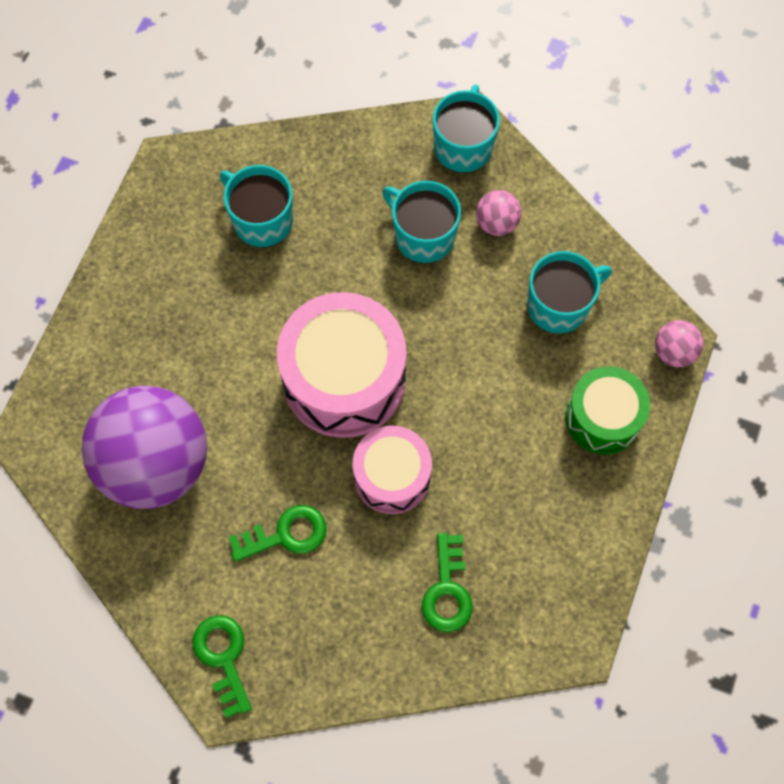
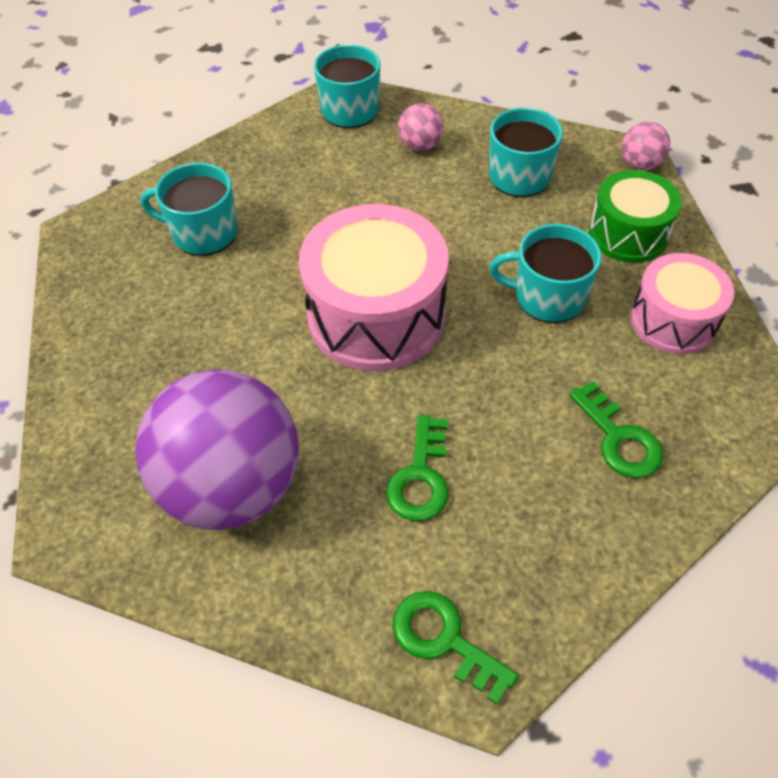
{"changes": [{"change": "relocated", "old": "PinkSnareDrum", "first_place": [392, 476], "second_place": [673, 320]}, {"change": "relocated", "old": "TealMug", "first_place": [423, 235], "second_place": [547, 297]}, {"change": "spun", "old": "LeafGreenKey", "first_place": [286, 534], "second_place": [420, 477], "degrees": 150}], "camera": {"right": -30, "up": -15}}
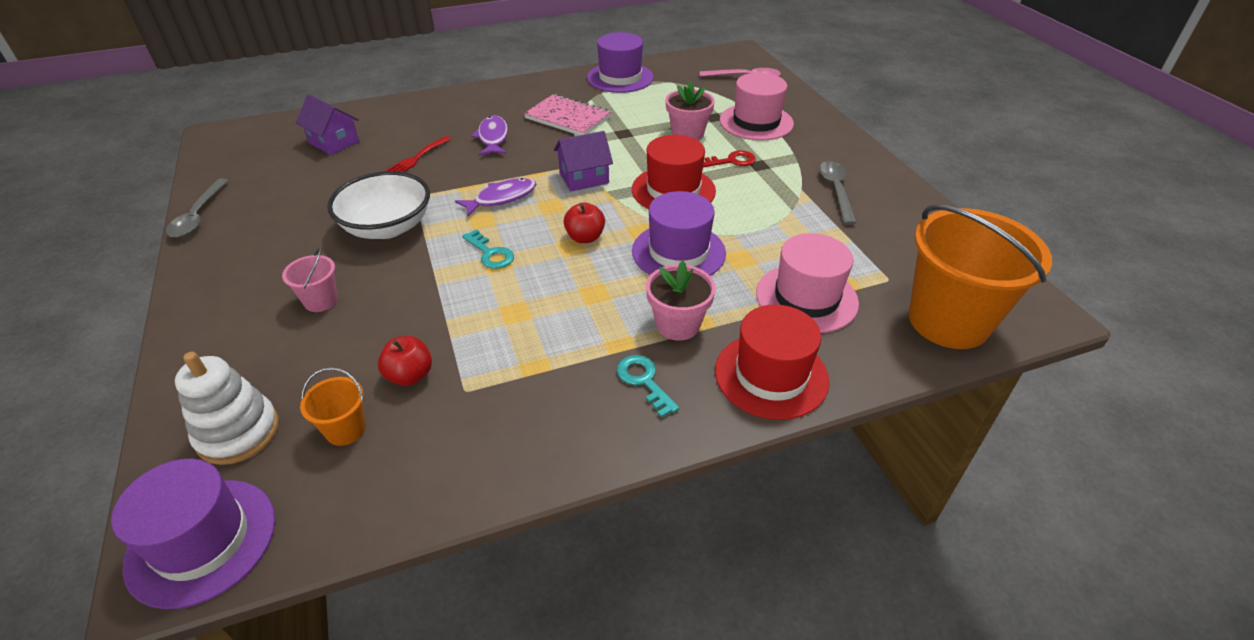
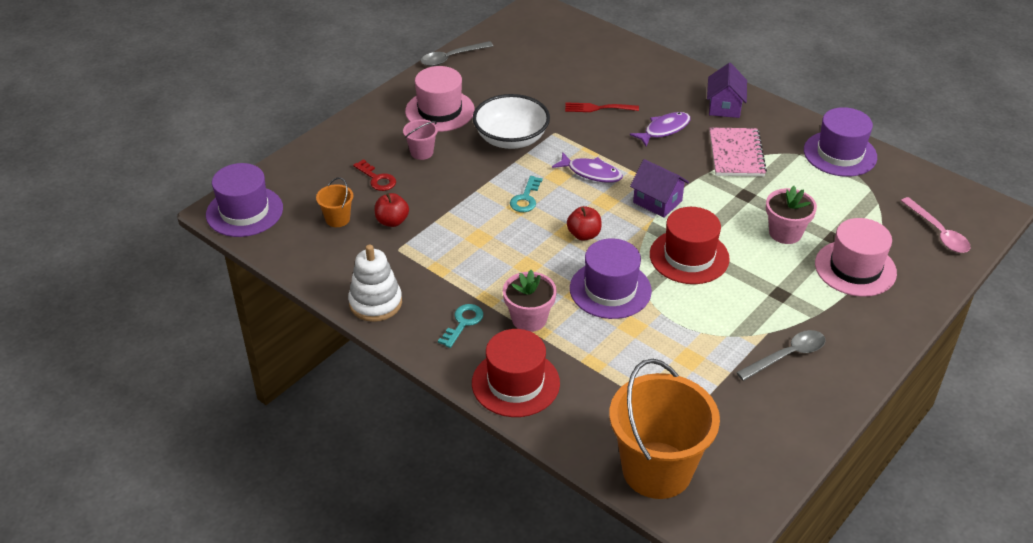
{"changes": [{"change": "relocated", "old": "SnowWhiteStackingRings", "first_place": [238, 433], "second_place": [375, 303]}, {"change": "relocated", "old": "RoyalPurpleCottage", "first_place": [334, 142], "second_place": [724, 106]}, {"change": "relocated", "old": "ScarletKey", "first_place": [731, 161], "second_place": [377, 179]}, {"change": "relocated", "old": "PinkTallHat", "first_place": [806, 298], "second_place": [440, 111]}], "camera": {"right": 60, "up": 0}}
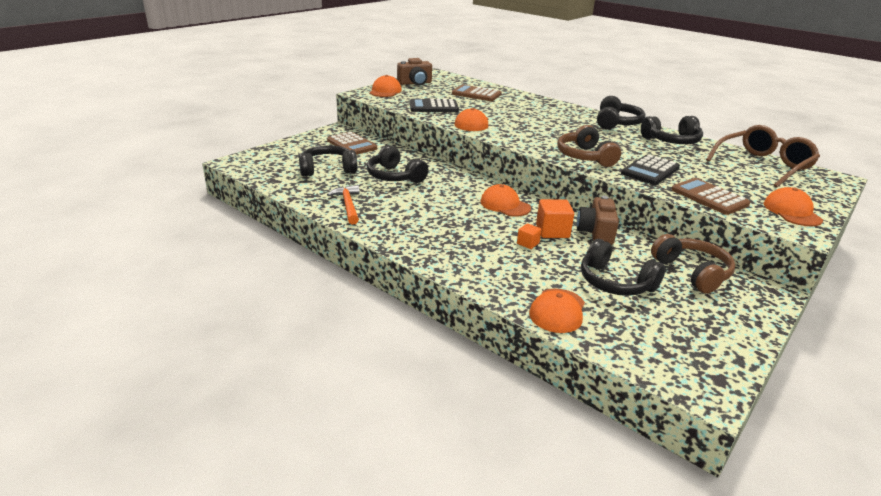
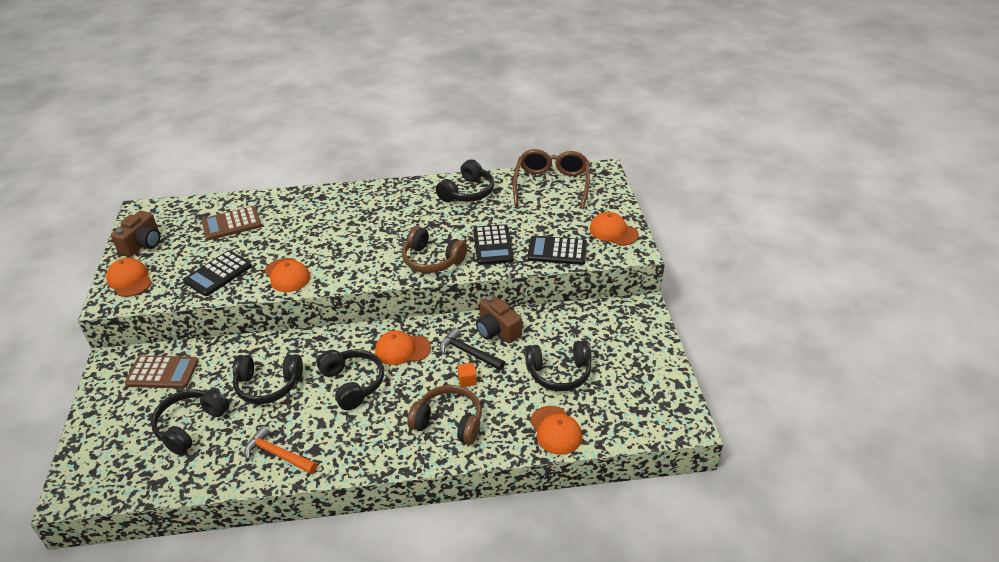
{"changes": [{"change": "relocated", "old": "BlackOverEarHeadphones", "first_place": [616, 123], "second_place": [353, 383]}, {"change": "relocated", "old": "RussetOverEarHeadphones", "first_place": [692, 272], "second_place": [449, 422]}, {"change": "exchanged", "old": "BrightOrangeSolidCube", "new": "BlackCarpenter'sHammer", "first_place": [552, 231], "second_place": [468, 353]}, {"change": "colour", "old": "RussetCalculator", "new": "BlackCalculator", "first_place": [709, 197], "second_place": [557, 251]}], "camera": {"right": -45, "up": 10}}
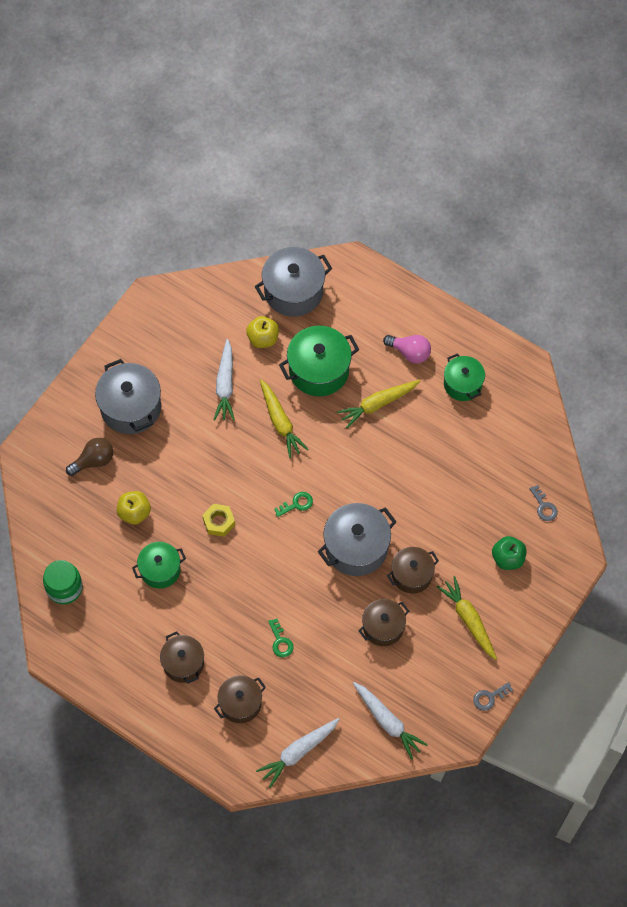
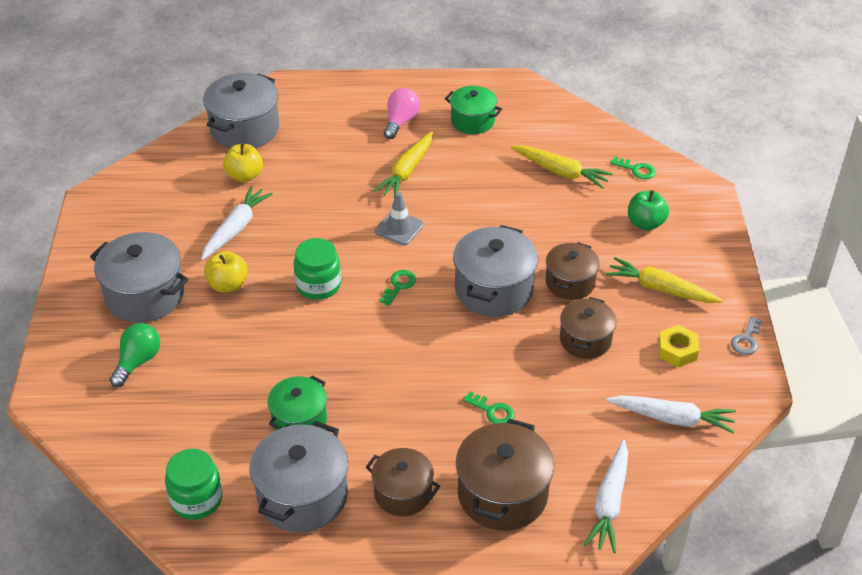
{"changes": [{"change": "missing", "old": "LeafGreenPot", "first_place": [319, 370]}, {"change": "appeared", "new": "GreyPot", "second_place": [302, 496]}, {"change": "appeared", "new": "LeafGreenJamJar", "second_place": [318, 285]}, {"change": "appeared", "new": "GreyTrafficCone", "second_place": [399, 228]}, {"change": "relocated", "old": "YellowToyApple", "first_place": [134, 513], "second_place": [228, 285]}, {"change": "relocated", "old": "YellowHexNut", "first_place": [219, 522], "second_place": [677, 351]}, {"change": "relocated", "old": "YellowToyCarrot", "first_place": [280, 422], "second_place": [561, 172]}, {"change": "colour", "old": "RussetBulb", "new": "LeafGreenBulb", "first_place": [93, 461], "second_place": [138, 361]}, {"change": "colour", "old": "GreyKey", "new": "LeafGreenKey", "first_place": [544, 506], "second_place": [636, 170]}, {"change": "spun", "old": "SnowWhiteToyCarrot", "first_place": [225, 385], "second_place": [236, 228], "degrees": -120}, {"change": "spun", "old": "PinkBulb", "first_place": [409, 352], "second_place": [401, 121], "degrees": -60}, {"change": "size", "old": "RussetPot", "first_place": [240, 703], "second_place": [502, 494], "factor": 1.56}], "camera": {"right": -35, "up": -20}}
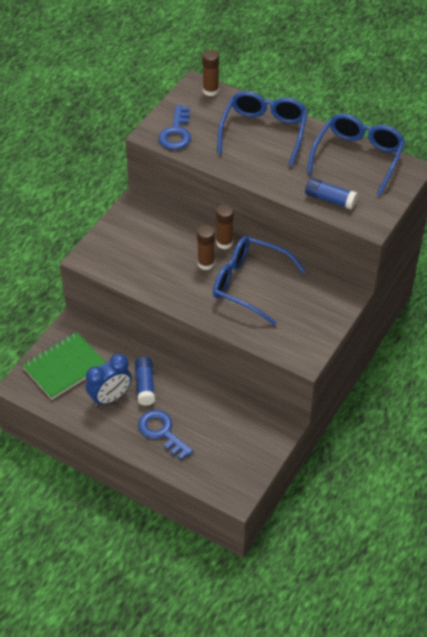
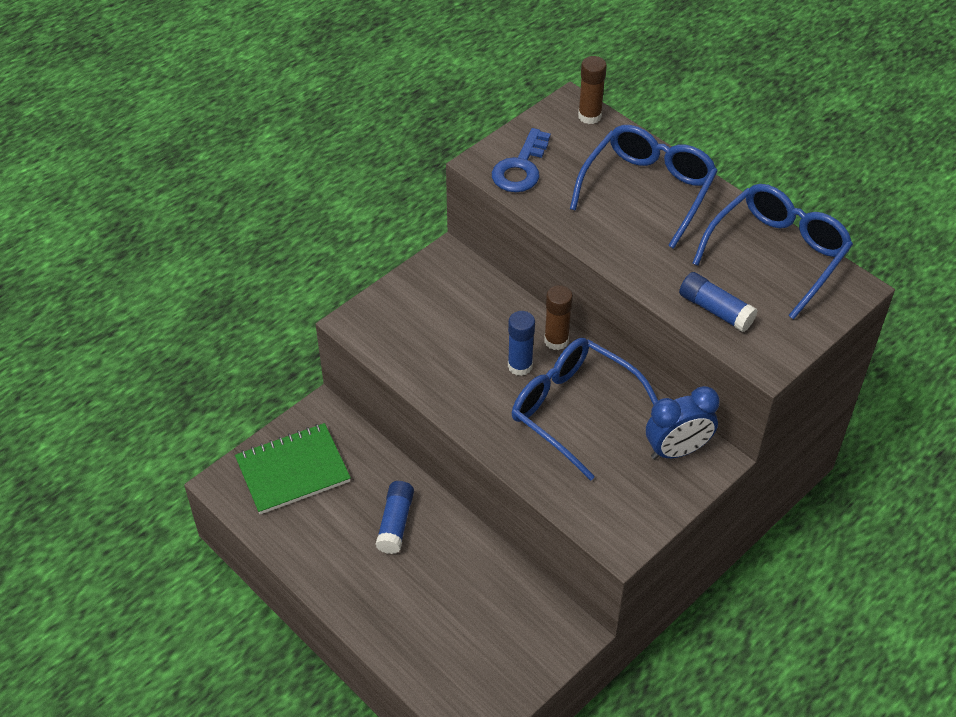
{"changes": [{"change": "missing", "old": "RoyalBlueKey", "first_place": [162, 432]}, {"change": "relocated", "old": "RoyalBlueClock", "first_place": [110, 398], "second_place": [677, 450]}, {"change": "colour", "old": "RussetGlueStick", "new": "RoyalBlueGlueStick", "first_place": [206, 263], "second_place": [520, 366]}], "camera": {"right": 15, "up": 0}}
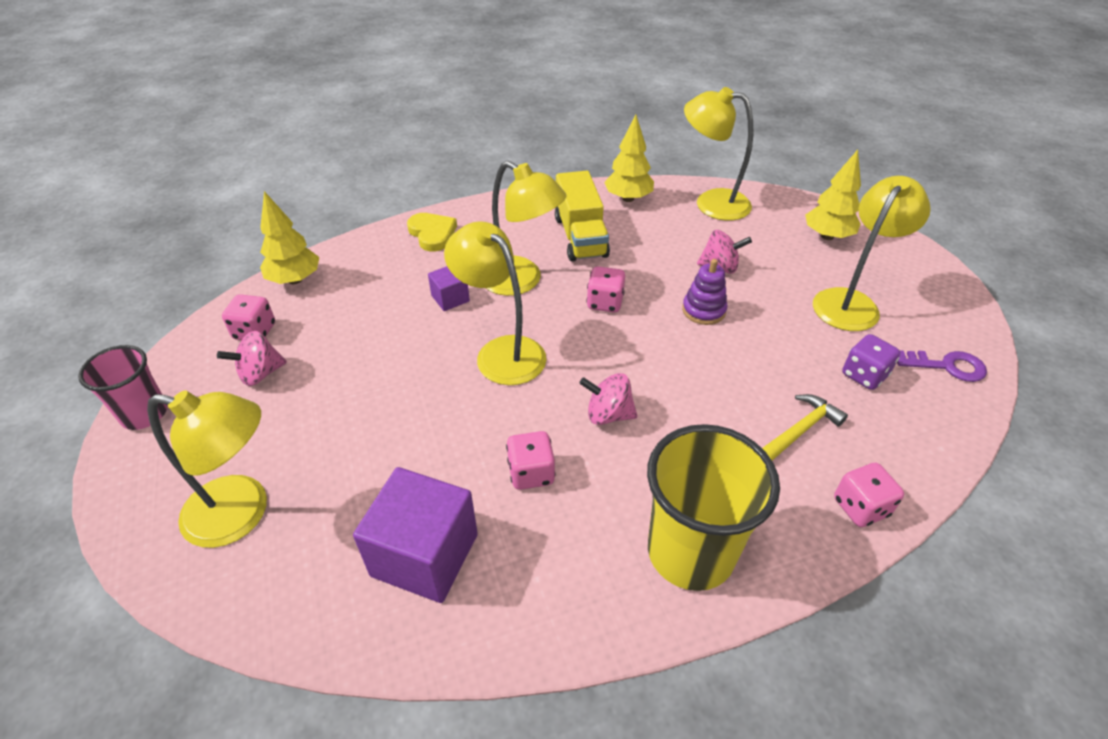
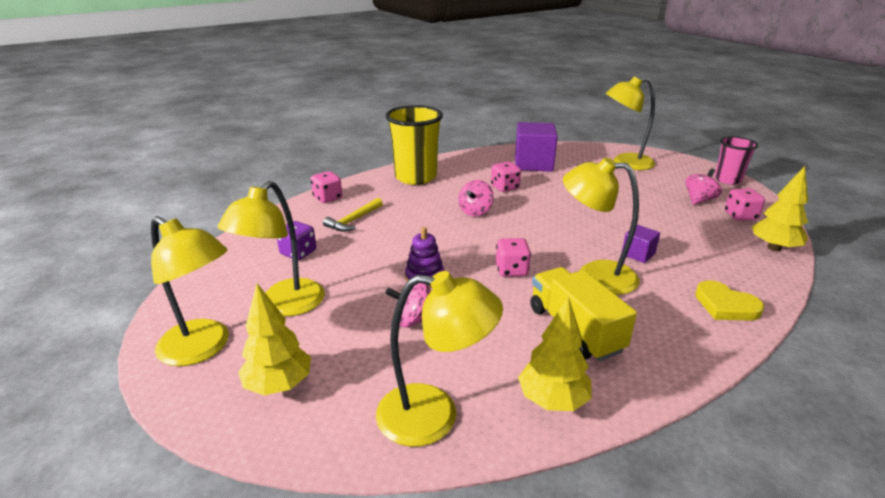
{"changes": [{"change": "missing", "old": "RoyalPurpleKey", "first_place": [947, 366]}, {"change": "relocated", "old": "YellowReadingLamp", "first_place": [501, 352], "second_place": [203, 348]}, {"change": "spun", "old": "PinkToyTop", "first_place": [608, 414], "second_place": [475, 211], "degrees": 120}], "camera": {"right": 165, "up": -15}}
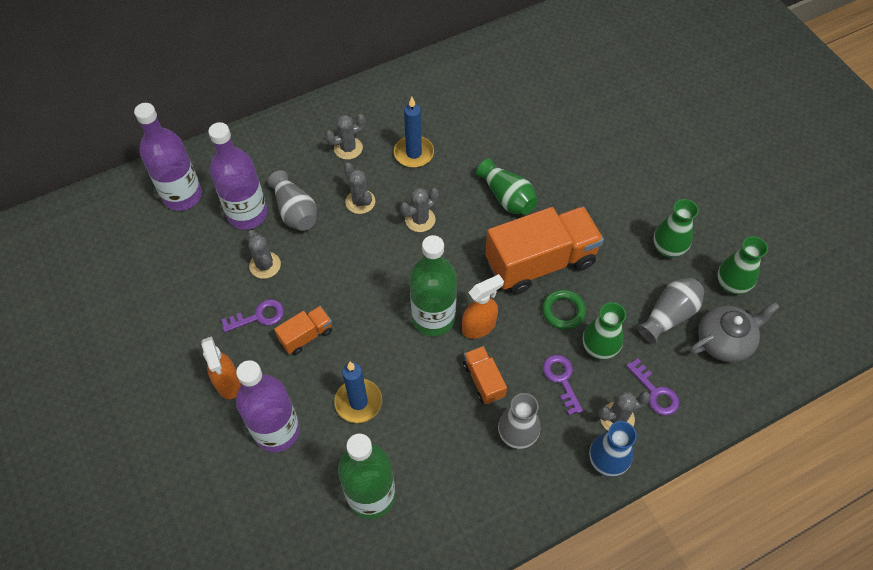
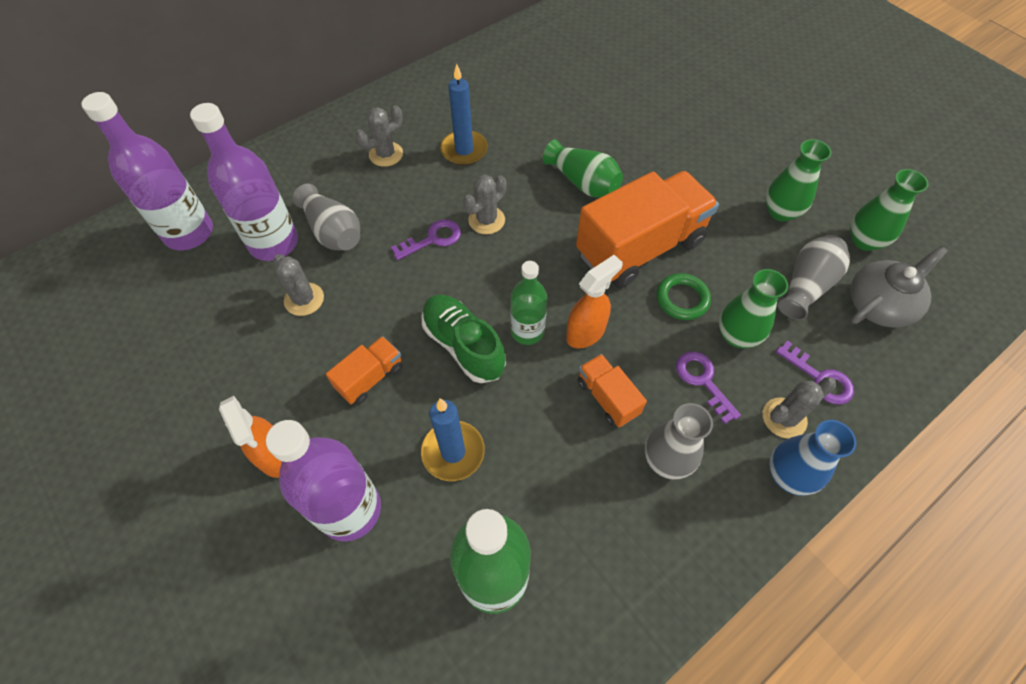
{"changes": [{"change": "missing", "old": "GreyCactus", "first_place": [360, 202]}, {"change": "appeared", "new": "LeafGreenLaceUpShoe", "second_place": [463, 345]}, {"change": "relocated", "old": "RoyalPurpleKey", "first_place": [259, 316], "second_place": [433, 239]}, {"change": "size", "old": "LeafGreenFlask", "first_place": [433, 318], "second_place": [527, 331], "factor": 0.62}], "camera": {"right": -10, "up": 0}}
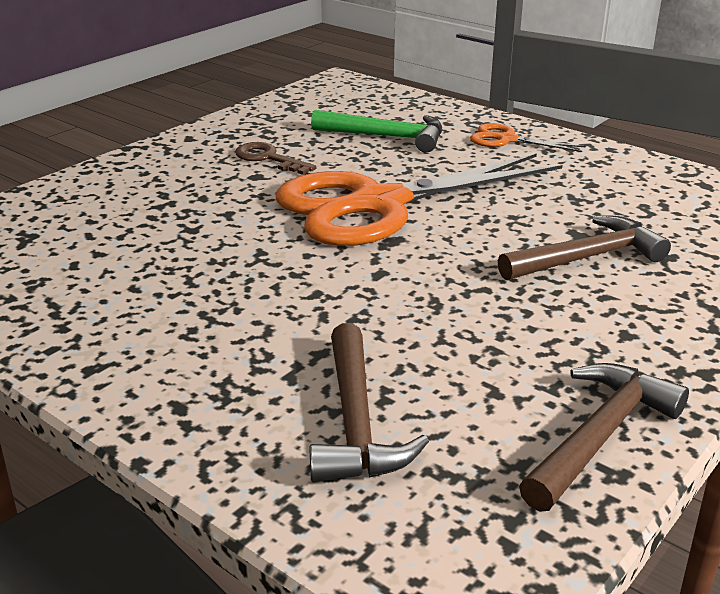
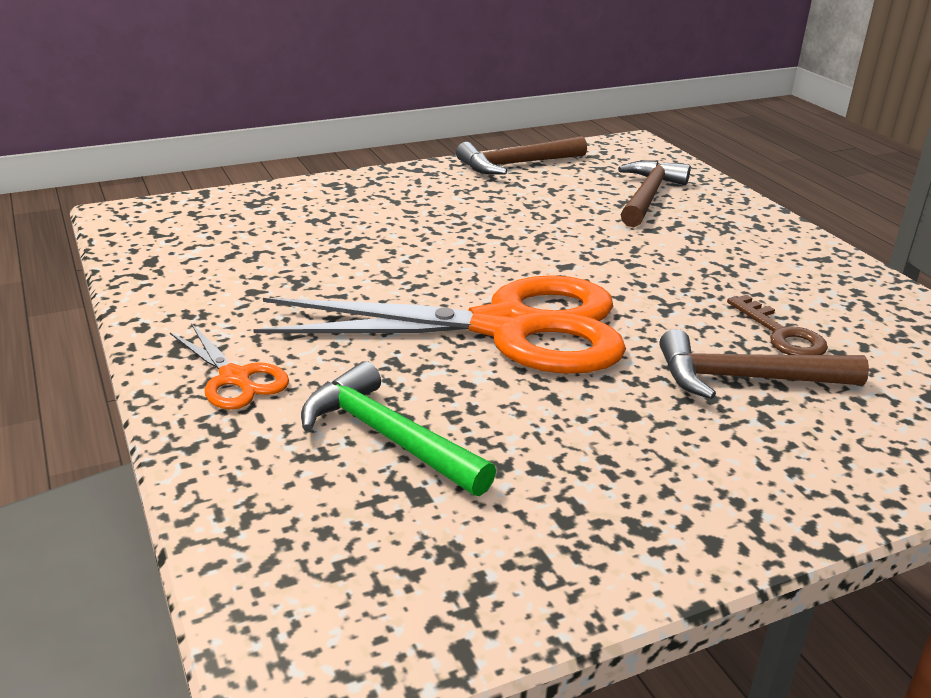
{"changes": [{"change": "relocated", "old": "RussetKey", "first_place": [268, 158], "second_place": [782, 334]}, {"change": "relocated", "old": "RussetCarpenter'sHammer", "first_place": [587, 258], "second_place": [746, 378]}], "camera": {"right": -155, "up": 0}}
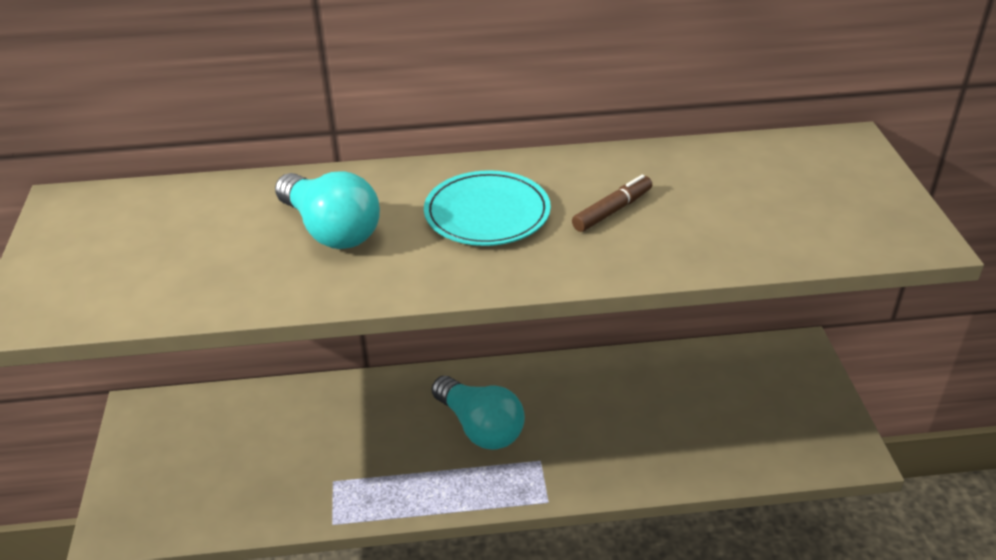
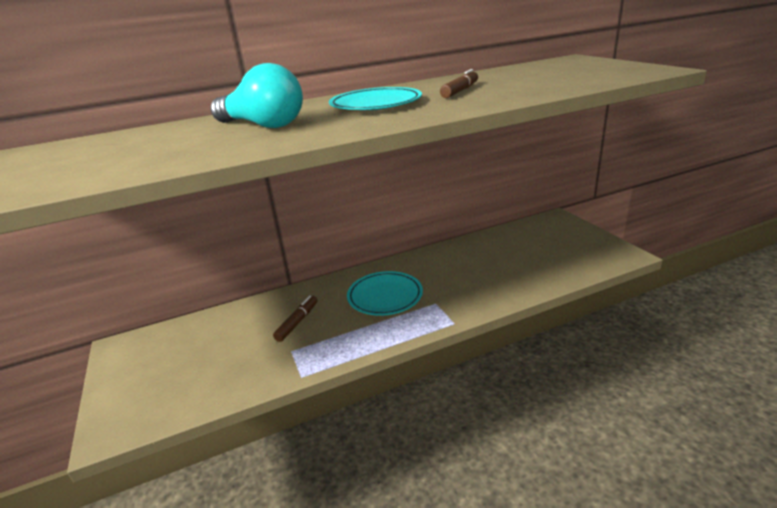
{"changes": [{"change": "appeared", "new": "RussetFeltPen", "second_place": [297, 322]}, {"change": "exchanged", "old": "TealBulb", "new": "TealDinnerPlate", "first_place": [480, 427], "second_place": [385, 296]}], "camera": {"right": -15, "up": -10}}
